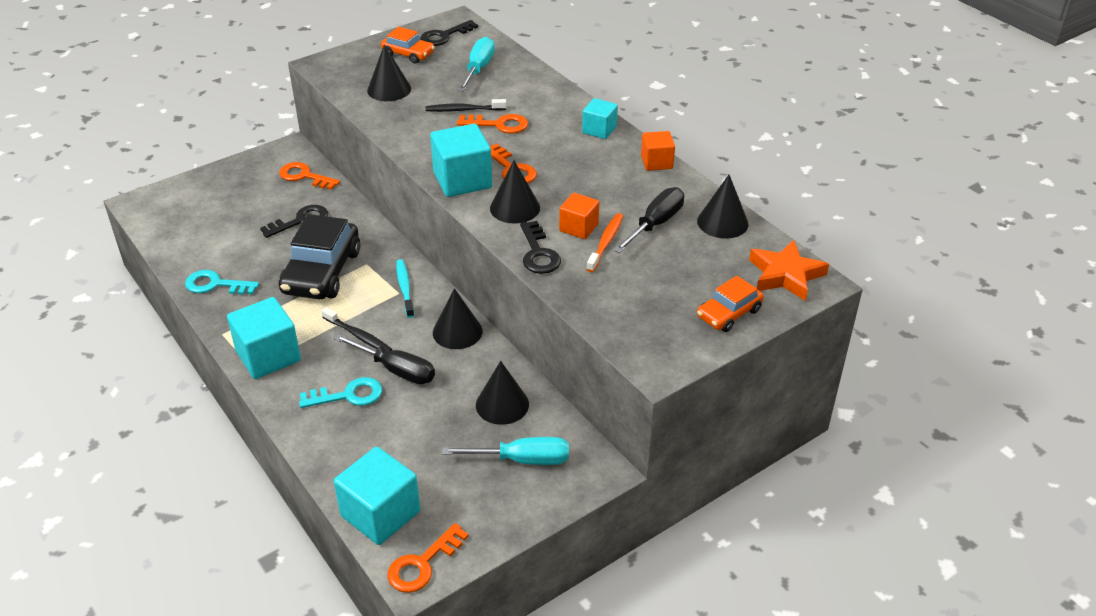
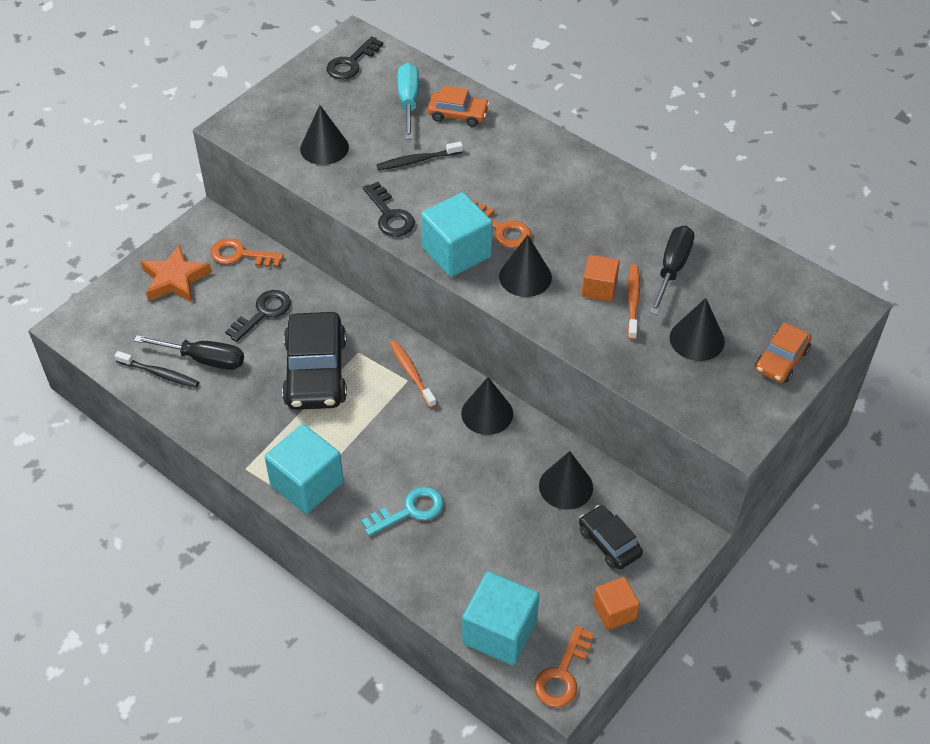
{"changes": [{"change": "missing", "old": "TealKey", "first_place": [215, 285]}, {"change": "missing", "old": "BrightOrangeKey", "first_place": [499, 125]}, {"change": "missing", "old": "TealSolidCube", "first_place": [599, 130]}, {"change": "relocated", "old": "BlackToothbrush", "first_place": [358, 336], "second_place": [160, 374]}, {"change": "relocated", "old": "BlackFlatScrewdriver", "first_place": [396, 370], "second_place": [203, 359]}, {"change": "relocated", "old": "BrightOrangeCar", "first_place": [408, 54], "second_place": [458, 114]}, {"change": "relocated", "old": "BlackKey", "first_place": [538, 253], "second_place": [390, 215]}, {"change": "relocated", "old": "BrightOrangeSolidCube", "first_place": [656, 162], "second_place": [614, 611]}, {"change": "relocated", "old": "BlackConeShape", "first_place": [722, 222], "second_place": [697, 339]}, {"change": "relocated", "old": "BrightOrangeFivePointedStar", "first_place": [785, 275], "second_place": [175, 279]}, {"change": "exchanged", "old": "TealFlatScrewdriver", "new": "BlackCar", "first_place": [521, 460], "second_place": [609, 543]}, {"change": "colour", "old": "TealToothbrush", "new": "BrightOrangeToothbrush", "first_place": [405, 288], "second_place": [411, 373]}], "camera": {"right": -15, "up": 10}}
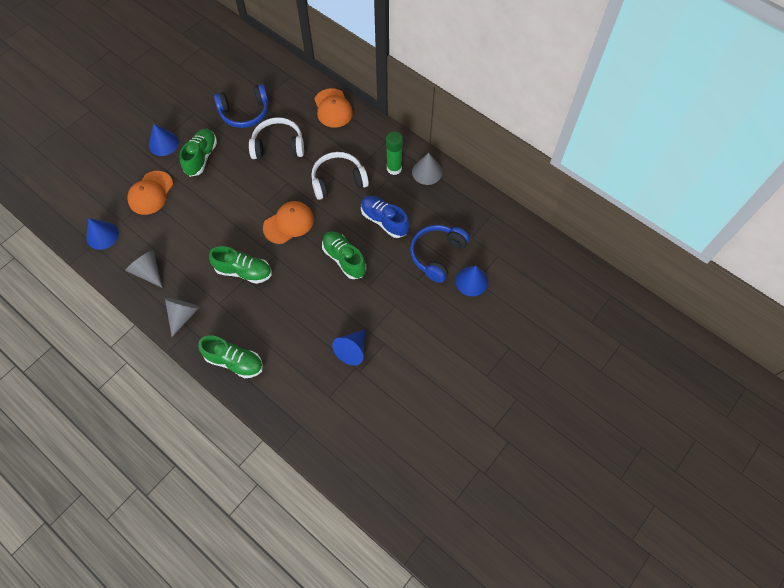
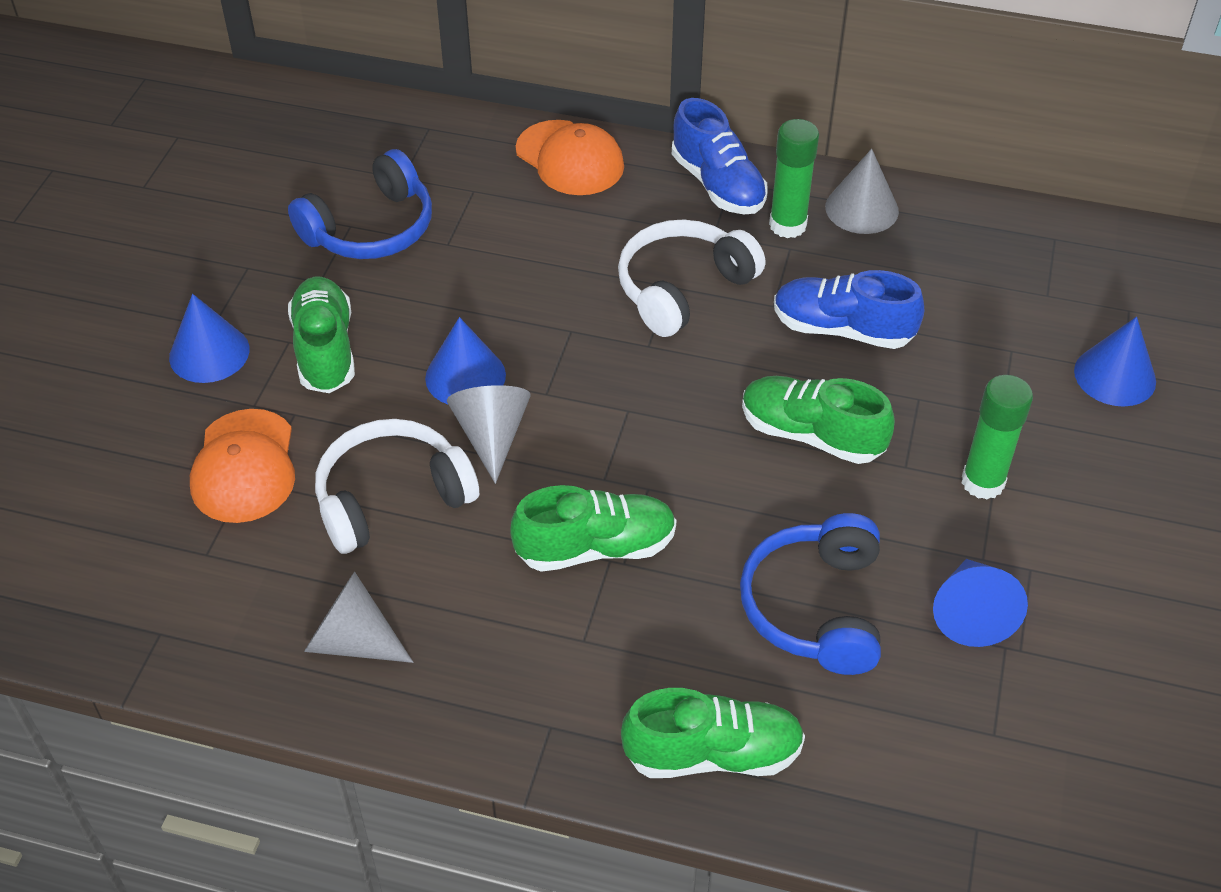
{"changes": [{"change": "missing", "old": "BrightOrangePeakedCap", "first_place": [289, 223]}, {"change": "appeared", "new": "RoyalBlueLaceUpShoe", "second_place": [718, 185]}, {"change": "appeared", "new": "LeafGreenGlueStick", "second_place": [982, 482]}, {"change": "relocated", "old": "RoyalBlueConeShape", "first_place": [102, 235], "second_place": [465, 376]}, {"change": "relocated", "old": "GreyConeShape", "first_place": [183, 315], "second_place": [491, 436]}, {"change": "relocated", "old": "SnowWhiteOverEarHeadphones", "first_place": [278, 145], "second_place": [391, 497]}, {"change": "relocated", "old": "RoyalBlueOverEarHeadphones", "first_place": [437, 255], "second_place": [815, 607]}], "camera": {"right": -25, "up": -15}}
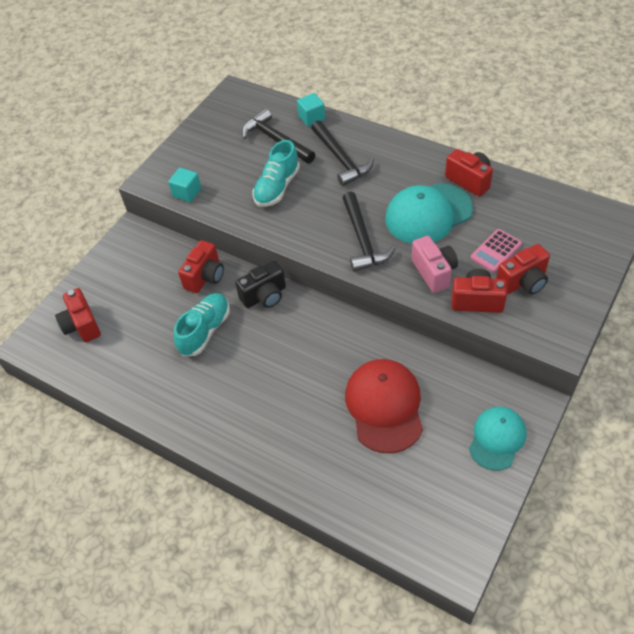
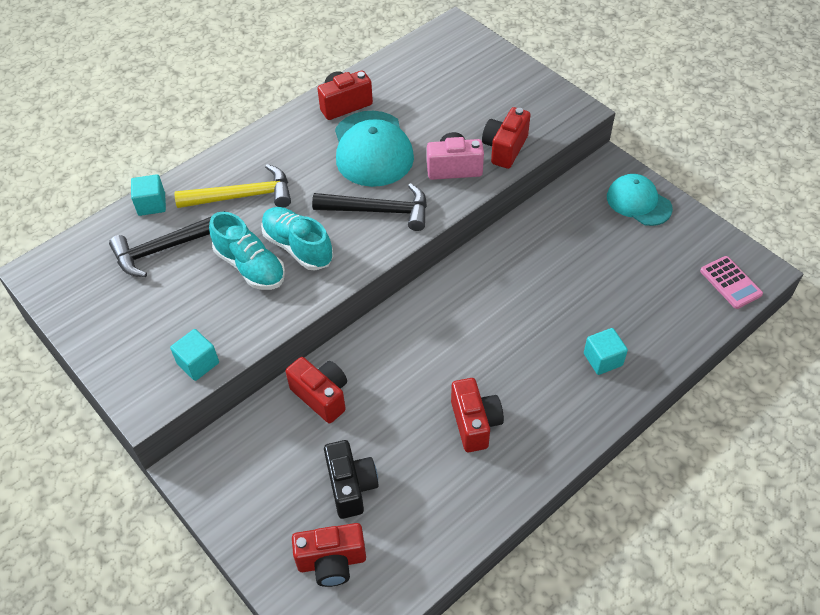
{"changes": [{"change": "missing", "old": "ScarletPeakedCap", "first_place": [384, 406]}, {"change": "appeared", "new": "TealSolidCube", "second_place": [603, 359]}, {"change": "relocated", "old": "TealLaceUpShoe", "first_place": [205, 331], "second_place": [298, 247]}, {"change": "relocated", "old": "BlackCamera", "first_place": [264, 296], "second_place": [351, 486]}, {"change": "relocated", "old": "PinkCalculator", "first_place": [496, 251], "second_place": [730, 282]}, {"change": "relocated", "old": "ScarletCamera", "first_place": [523, 282], "second_place": [475, 423]}, {"change": "colour", "old": "BlackCarpenter'sHammer", "new": "YellowCarpenter'sHammer", "first_place": [341, 159], "second_place": [242, 196]}], "camera": {"right": -75, "up": 0}}
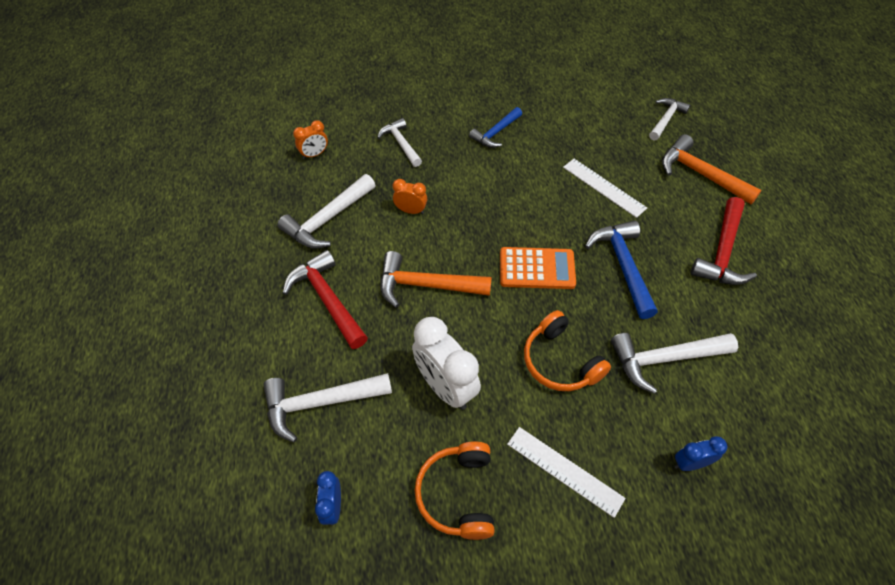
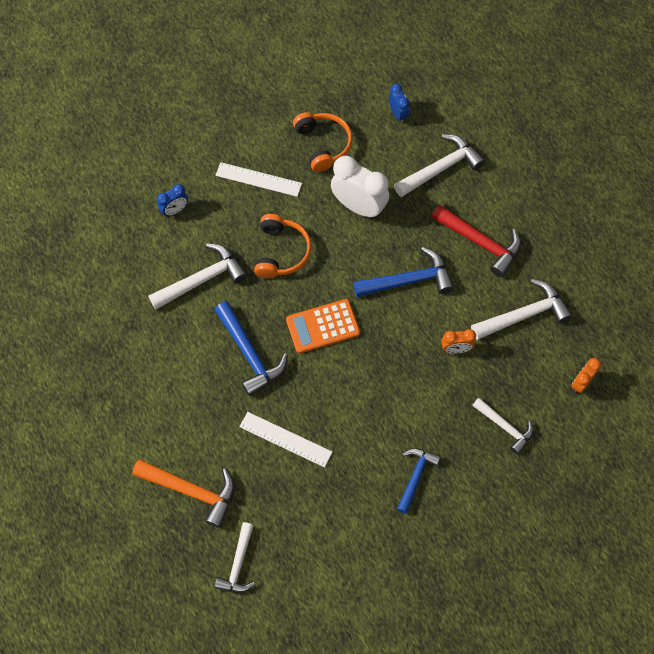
{"changes": [{"change": "missing", "old": "ScarletCarpenter'sHammer", "first_place": [722, 252]}, {"change": "colour", "old": "BrightOrangeCarpenter'sHammer", "new": "RoyalBlueCarpenter'sHammer", "first_place": [426, 285], "second_place": [408, 280]}, {"change": "spun", "old": "SnowWhiteCarpenter'sHammer", "first_place": [327, 219], "second_place": [524, 315], "degrees": 45}, {"change": "spun", "old": "BrightOrangeOverEarHeadphones", "first_place": [560, 361], "second_place": [281, 252], "degrees": 60}], "camera": {"right": 160, "up": 10}}
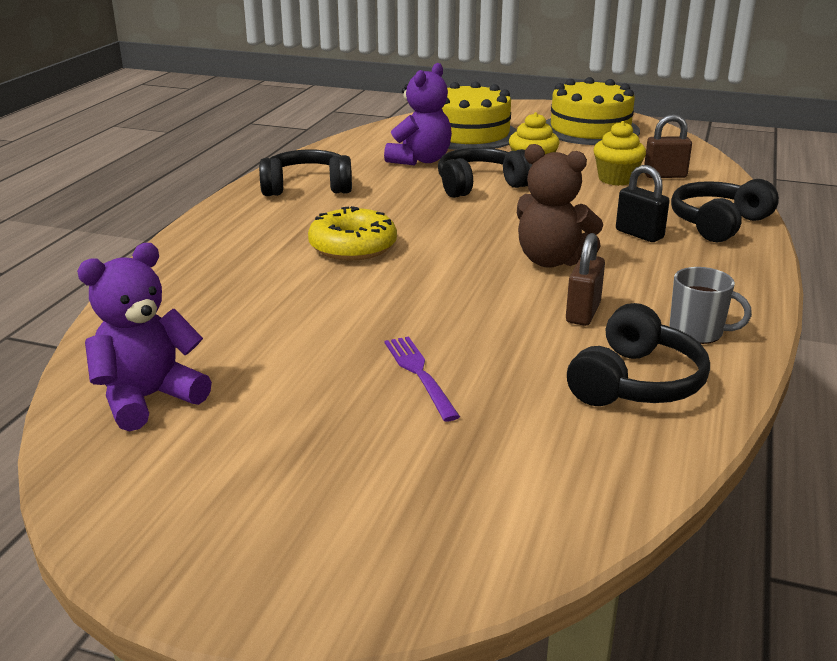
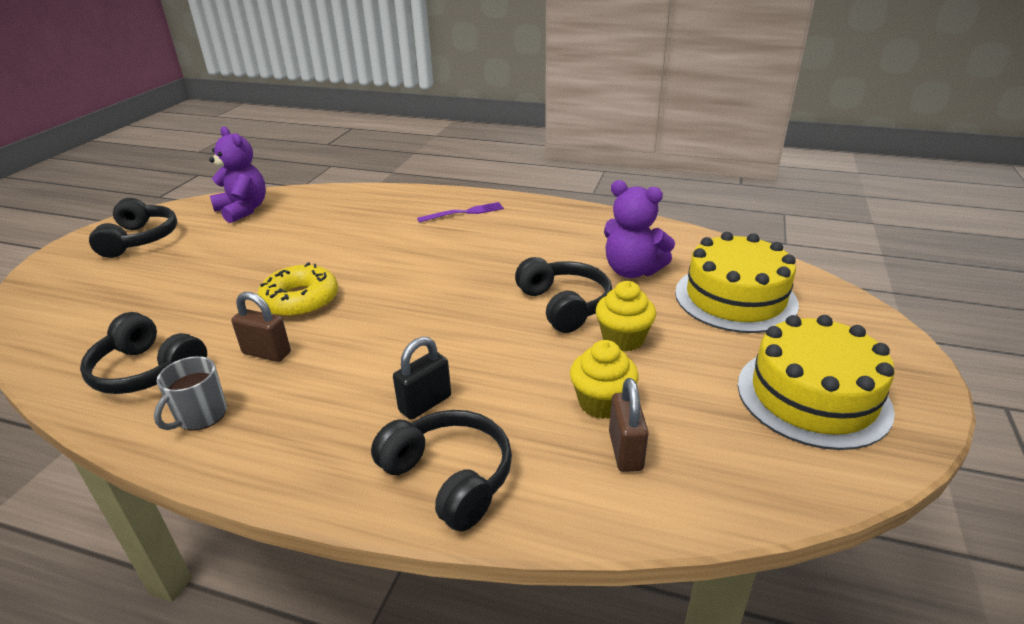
{"changes": [{"change": "missing", "old": "RussetTeddy", "first_place": [551, 260]}, {"change": "relocated", "old": "BlackOverEarHeadphones", "first_place": [307, 187], "second_place": [140, 239]}, {"change": "relocated", "old": "YellowDonut", "first_place": [353, 246], "second_place": [300, 301]}, {"change": "relocated", "old": "RoyalPurpleTableFork", "first_place": [419, 374], "second_place": [464, 213]}], "camera": {"right": 90, "up": 5}}
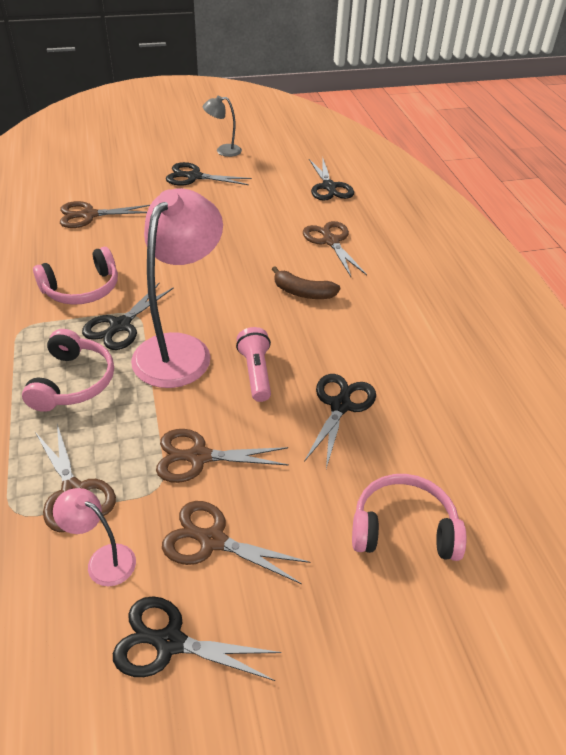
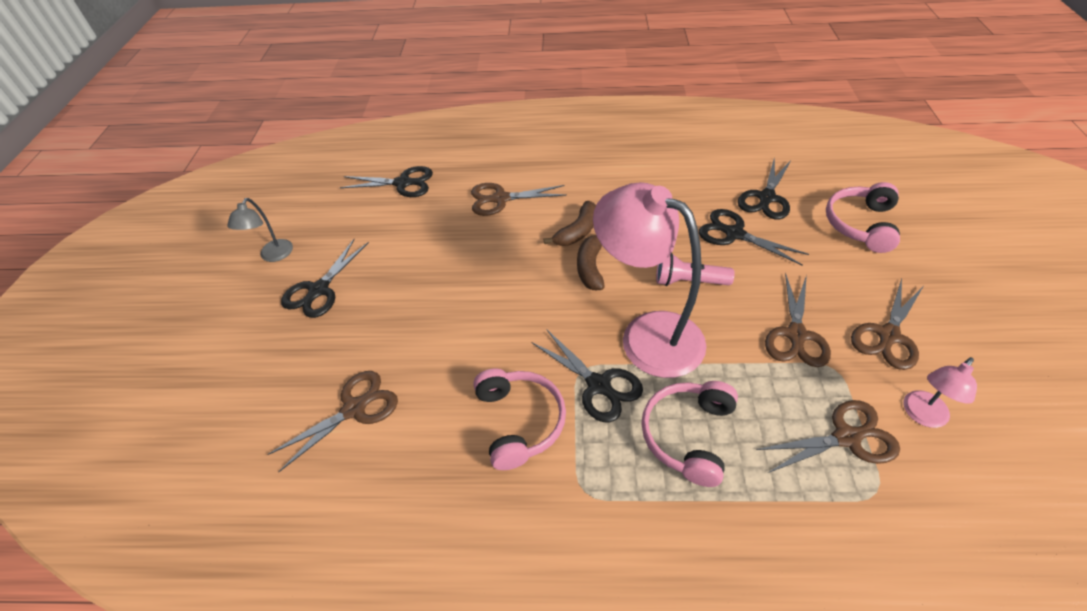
{"changes": [{"change": "appeared", "new": "RussetToyBanana", "second_place": [591, 267]}, {"change": "relocated", "old": "BlackScissors", "first_place": [169, 642], "second_place": [766, 198]}, {"change": "spun", "old": "PinkOverEarHeadphones", "first_place": [73, 382], "second_place": [688, 435], "degrees": -90}, {"change": "spun", "old": "RussetScissors", "first_place": [89, 215], "second_place": [354, 409], "degrees": -135}], "camera": {"right": -70, "up": 5}}
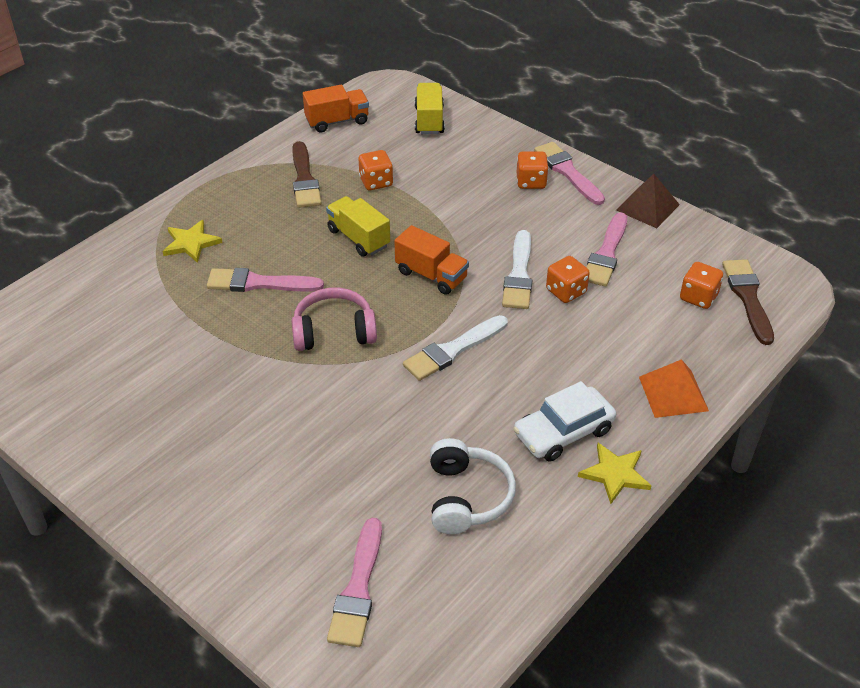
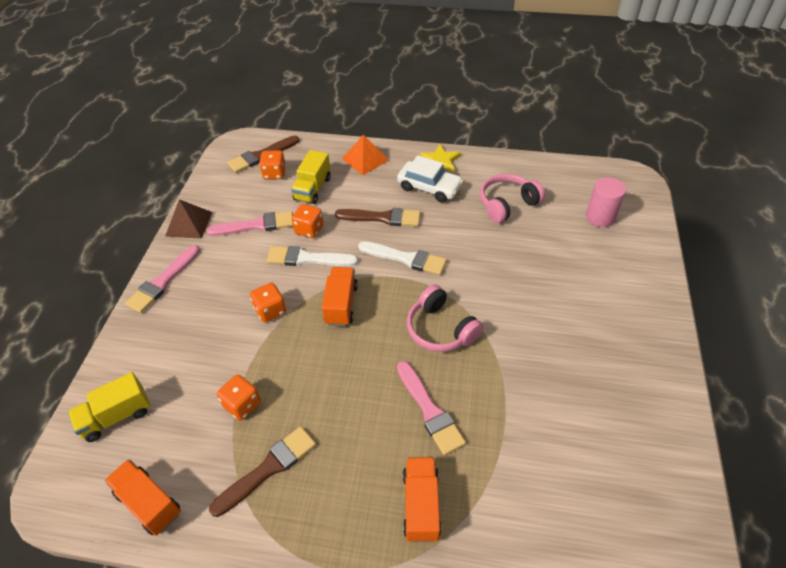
{"changes": [{"change": "appeared", "new": "RussetPaintBrush", "second_place": [382, 218]}, {"change": "relocated", "old": "YellowToyTruck", "first_place": [358, 238], "second_place": [312, 189]}, {"change": "relocated", "old": "BrightOrangeDie", "first_place": [531, 182], "second_place": [270, 310]}, {"change": "exchanged", "old": "YellowFivePointedStar", "new": "BrightOrangeToyTruck", "first_place": [191, 243], "second_place": [421, 505]}, {"change": "exchanged", "old": "PinkPaintBrush", "new": "PinkCylinder", "first_place": [358, 588], "second_place": [600, 217]}, {"change": "colour", "old": "SnowWhiteOverEarHeadphones", "new": "PinkOverEarHeadphones", "first_place": [467, 497], "second_place": [507, 204]}, {"change": "spun", "old": "SnowWhitePaintBrush", "first_place": [519, 274], "second_place": [307, 258], "degrees": -150}], "camera": {"right": -120, "up": 5}}
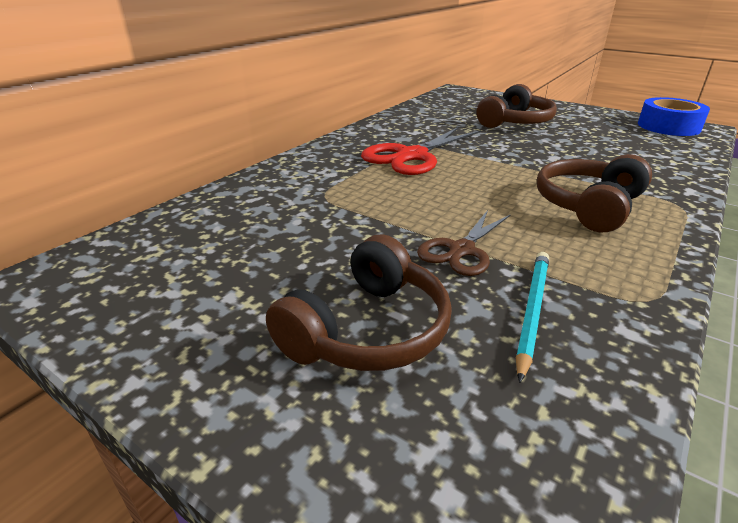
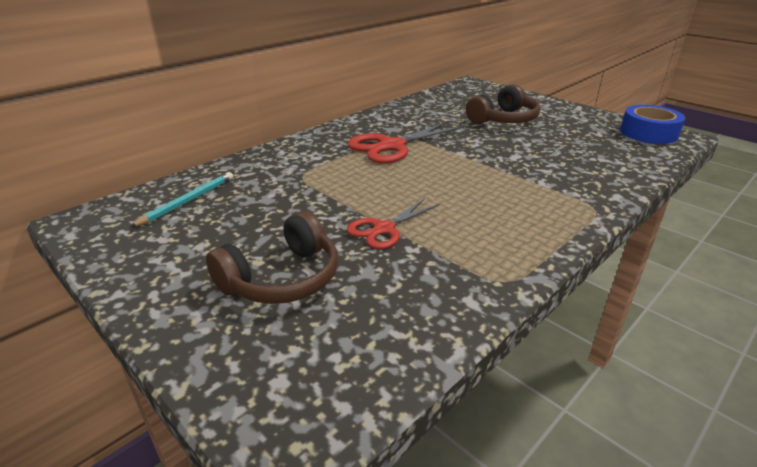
{"changes": [{"change": "missing", "old": "RussetOverEarHeadphones", "first_place": [588, 206]}, {"change": "relocated", "old": "TealWoodenPencil", "first_place": [531, 311], "second_place": [188, 201]}, {"change": "colour", "old": "RussetScissors", "new": "ScarletScissors", "first_place": [461, 250], "second_place": [384, 229]}], "camera": {"right": 10, "up": 0}}
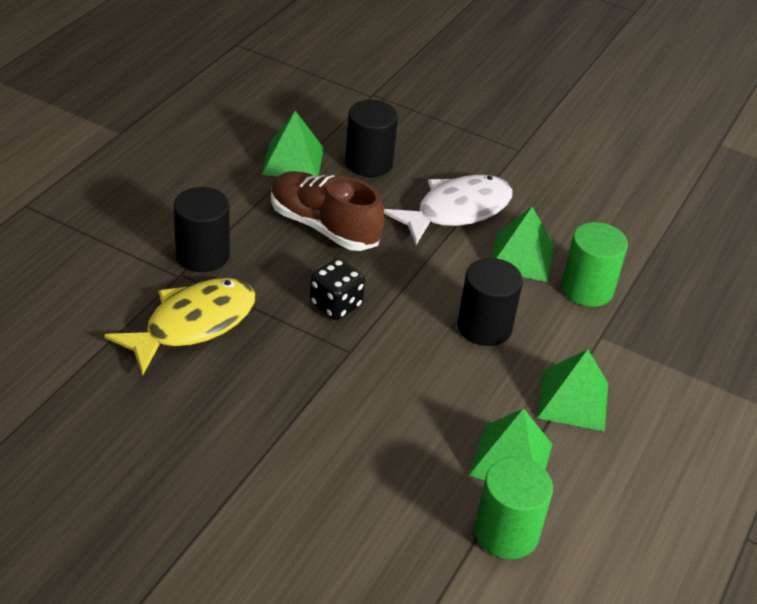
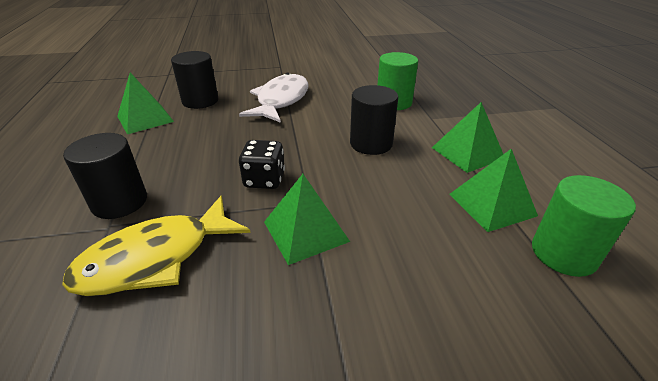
{"changes": [{"change": "missing", "old": "RussetLaceUpShoe", "first_place": [324, 226]}, {"change": "relocated", "old": "LeafGreenPyramidShape", "first_place": [521, 257], "second_place": [305, 231]}, {"change": "spun", "old": "YellowFish", "first_place": [193, 324], "second_place": [155, 258], "degrees": -135}], "camera": {"right": -35, "up": -5}}
